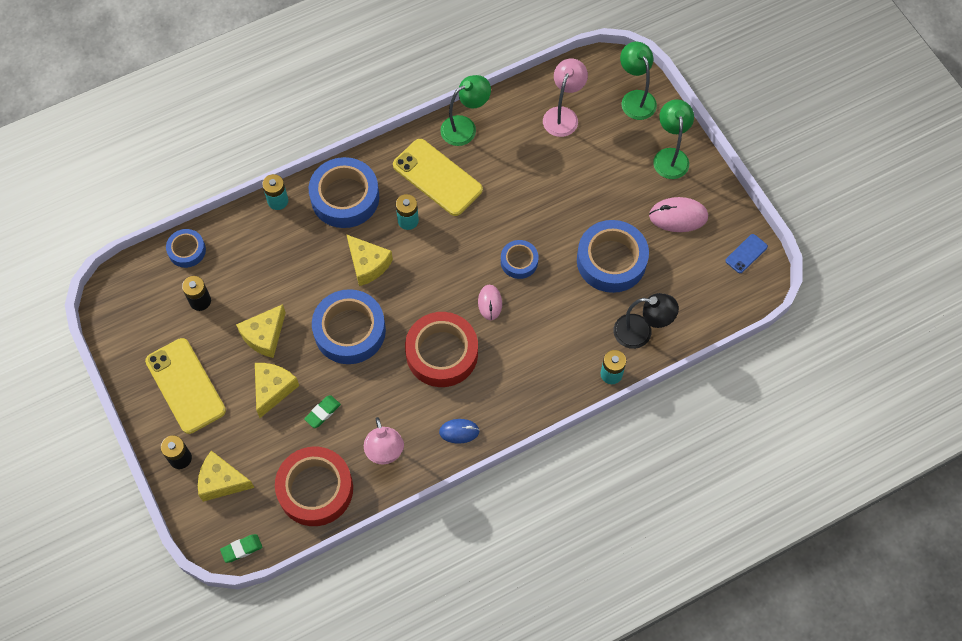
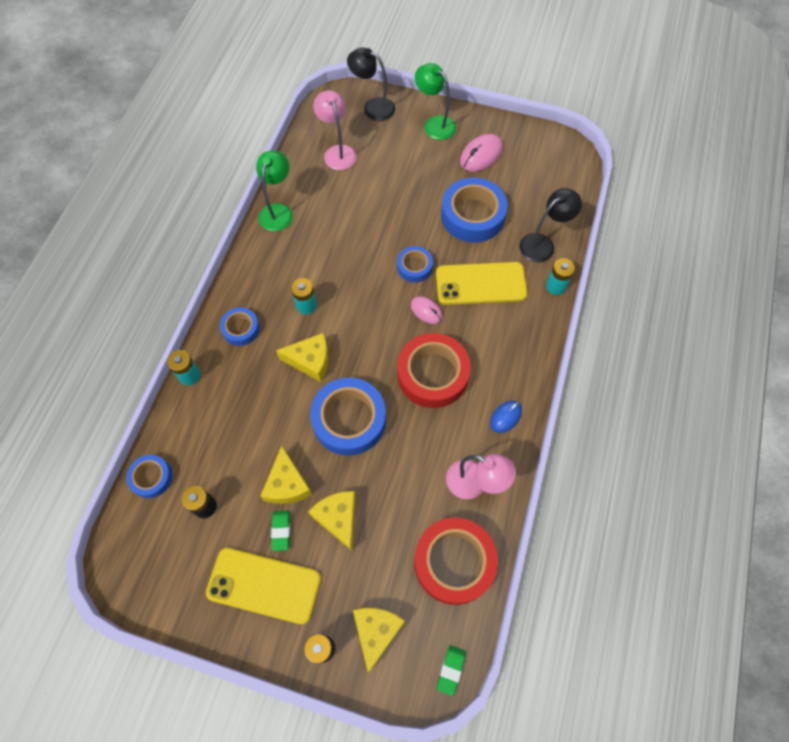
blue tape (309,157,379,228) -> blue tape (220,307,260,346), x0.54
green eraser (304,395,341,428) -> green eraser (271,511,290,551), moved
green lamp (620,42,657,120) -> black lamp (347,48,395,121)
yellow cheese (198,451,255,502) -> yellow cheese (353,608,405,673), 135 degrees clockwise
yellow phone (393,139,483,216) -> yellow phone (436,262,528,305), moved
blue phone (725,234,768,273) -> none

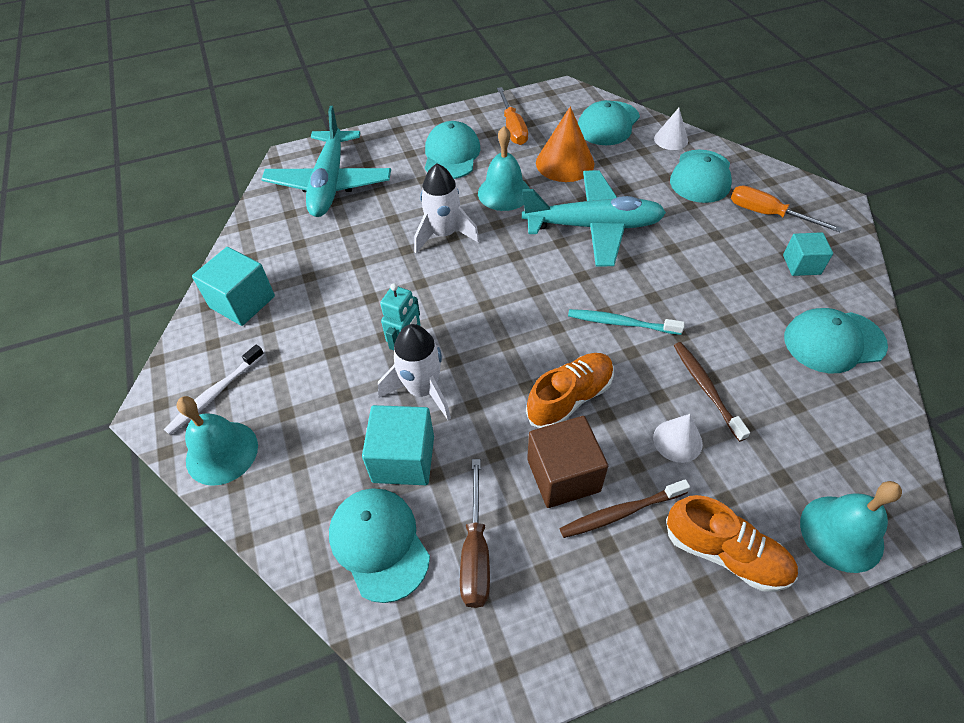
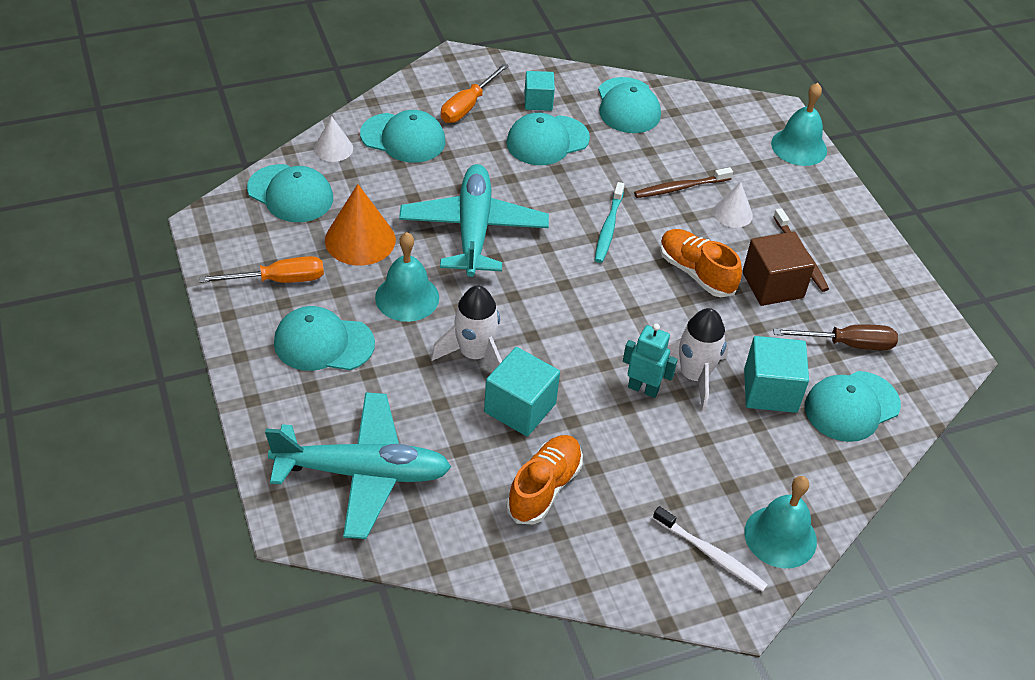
turquoise cube (192,247,275,326) -> turquoise cube (484,347,560,436), moved
none -> turquoise cap (506,113,590,165)
orange shoe (666,495,798,592) -> orange shoe (506,435,583,525), moved

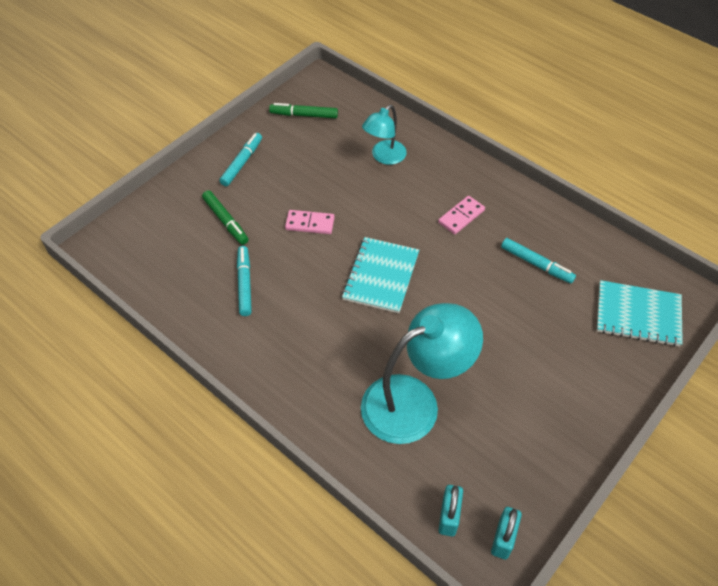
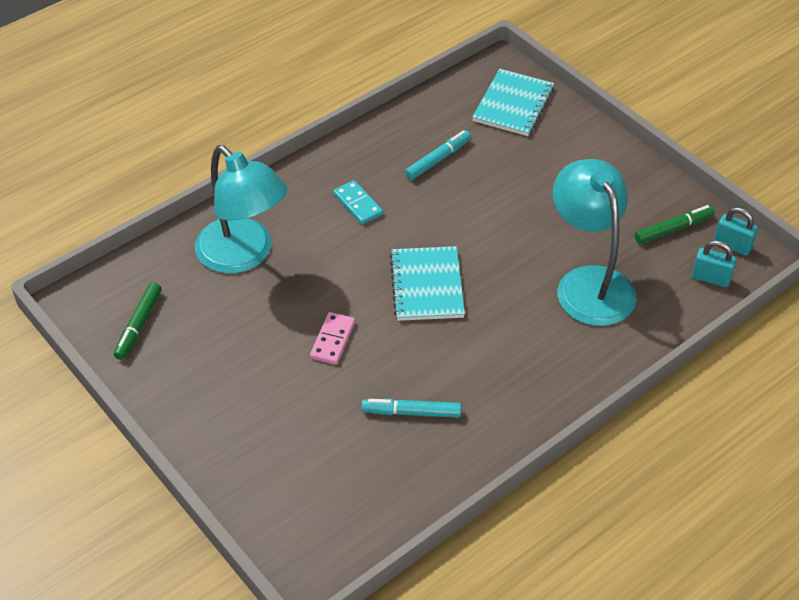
turquoise lamp (362,105,407,165) -> turquoise lamp (195,145,287,274), x1.76
pink domino (438,196,485,234) -> turquoise domino (333,180,383,225)
turquoise notebook (342,237,419,313) -> turquoise notebook (390,246,465,321), 60 degrees clockwise
green marker (202,190,248,245) -> green marker (635,205,715,244), moved
turquoise marker (219,133,262,186) -> none

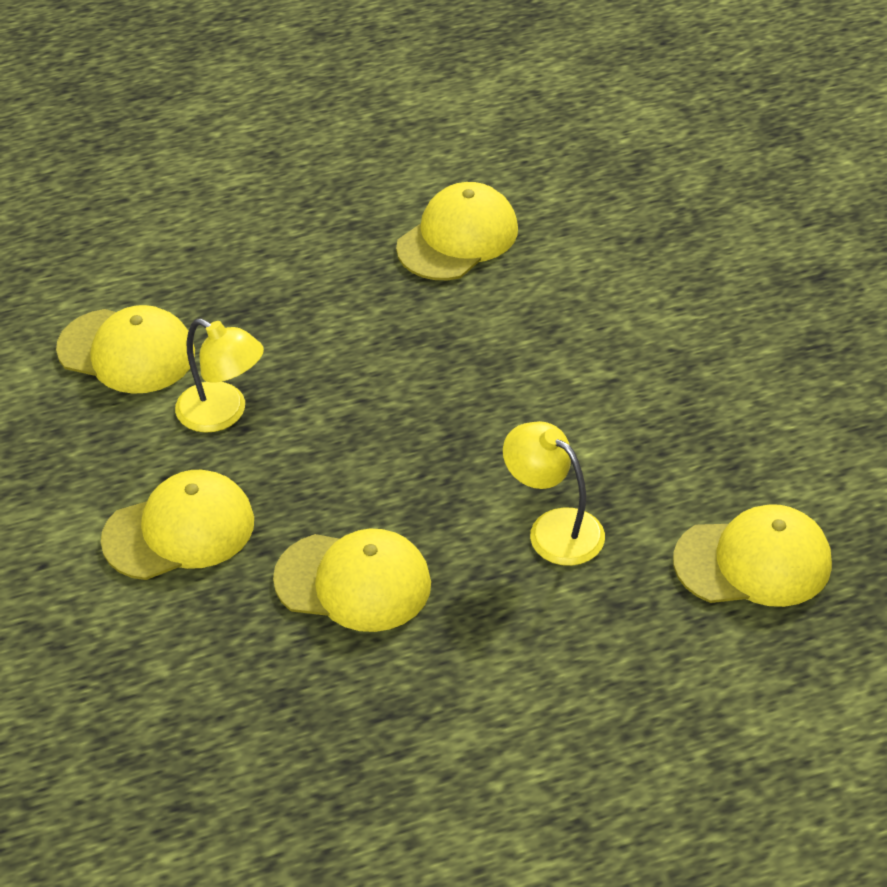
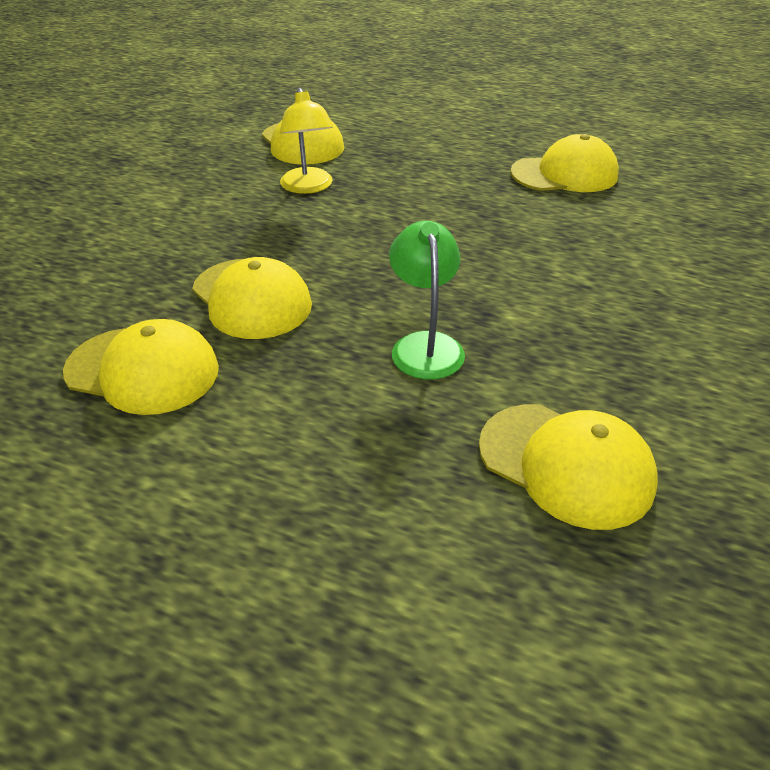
yellow cap (101,470,254,580) -> yellow cap (63,319,219,415), moved
yellow lamp (503,421,605,566) -> green lamp (389,221,465,379)

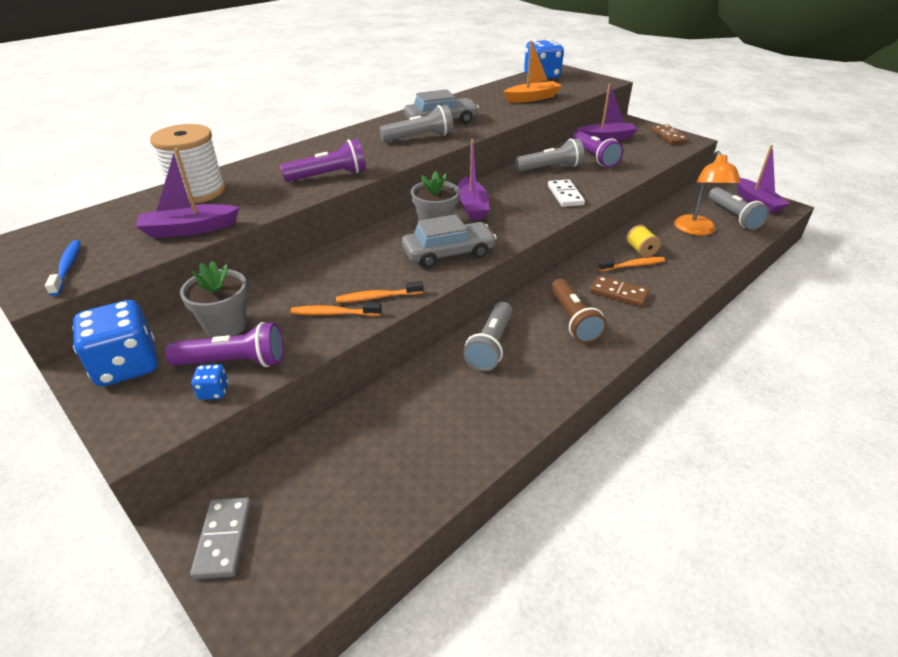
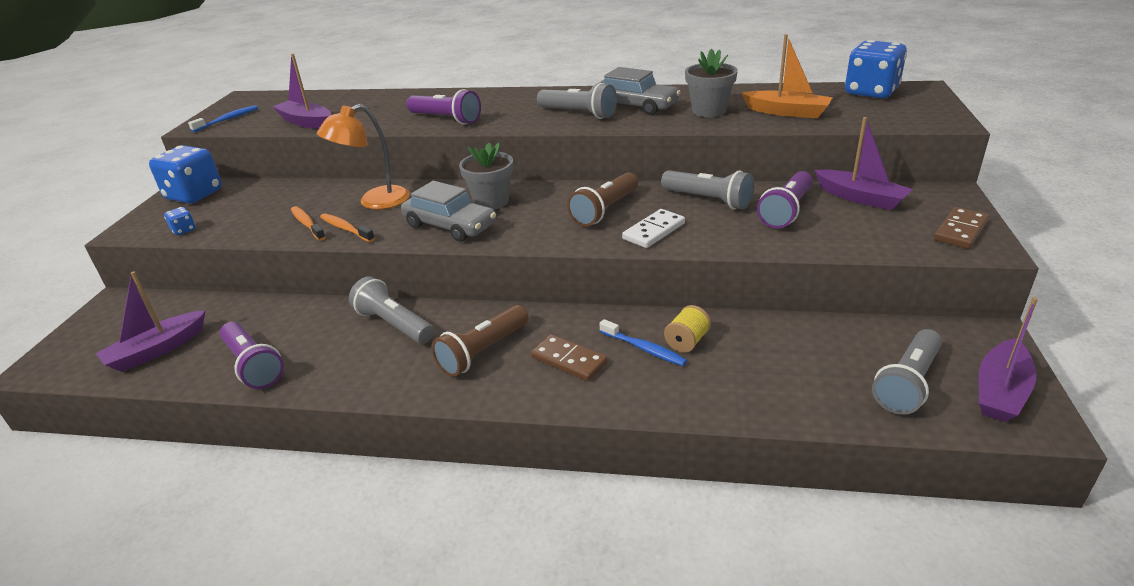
purple boat (458,139,489,220) -> purple boat (96,271,206,372), moved
purple flashlight (165,322,283,367) -> purple flashlight (220,322,284,389), moved
orange lamp (674,151,741,236) -> orange lamp (317,104,410,210), moved
grey flashlight (463,302,512,371) -> grey flashlight (349,276,434,344), 60 degrees clockwise
brown domino (590,275,649,307) -> brown domino (531,334,608,381), 45 degrees counterclockwise
none -> brown flashlight (567,172,638,227)
orange toothbrush (599,257,665,271) -> blue toothbrush (599,319,687,366)
grey flower pot (180,261,247,338) -> grey flower pot (685,49,738,117), moved
white spool (150,124,226,204) -> none
grey domino (190,498,251,579) -> none

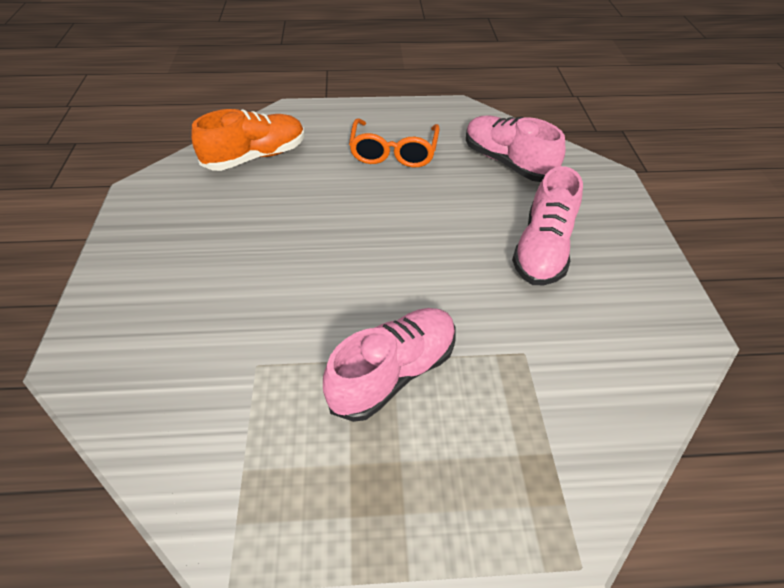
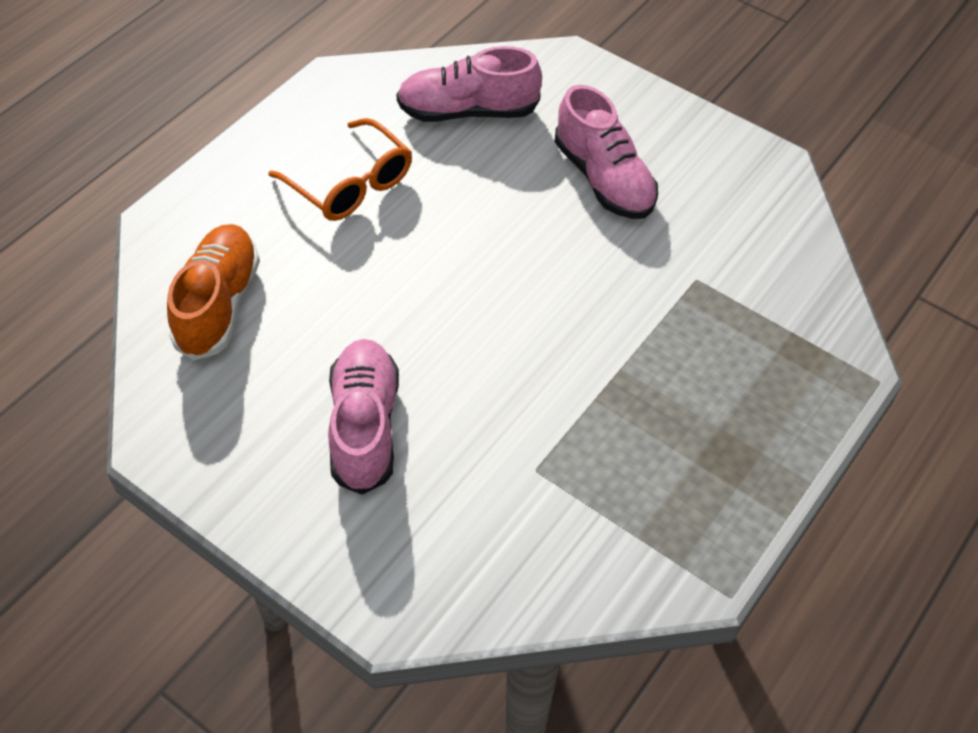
pink shoe (323,308,456,422) -> pink shoe (328,339,399,495), moved

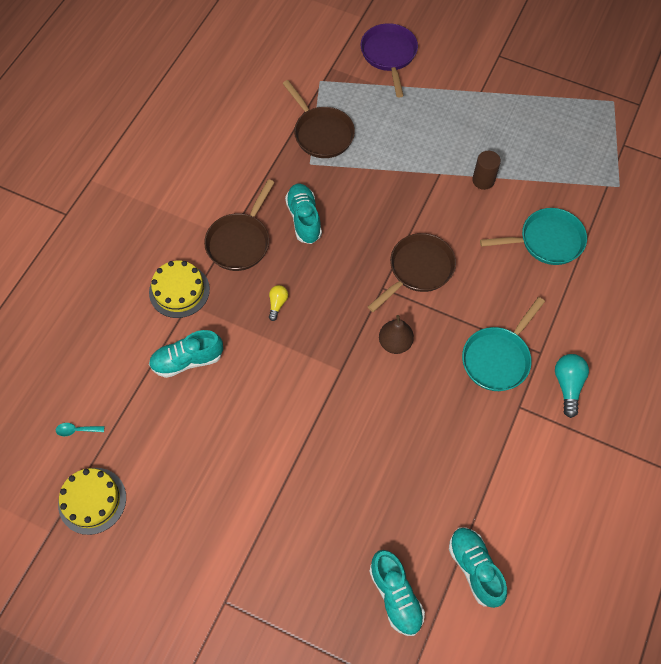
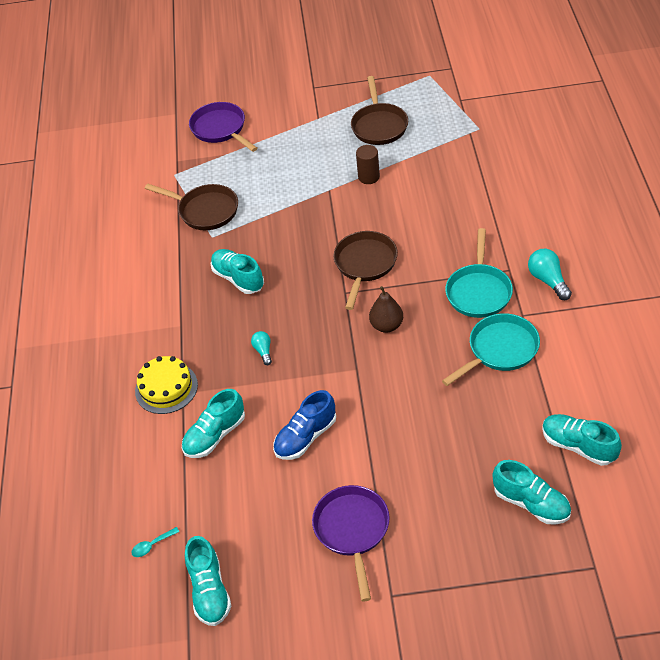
yellow cake (58,468,126,535) -> turquoise shoe (185,536,232,626)
yellow light bulb (269,285,288,321) -> turquoise light bulb (251,331,272,365)
none -> blue shoe (273,390,336,460)
none -> purple pan (312,485,390,601)
brown pan (204,179,275,271) -> brown pan (351,76,408,145), moved
turquoise pan (480,208,587,265) -> turquoise pan (442,313,540,386), moved

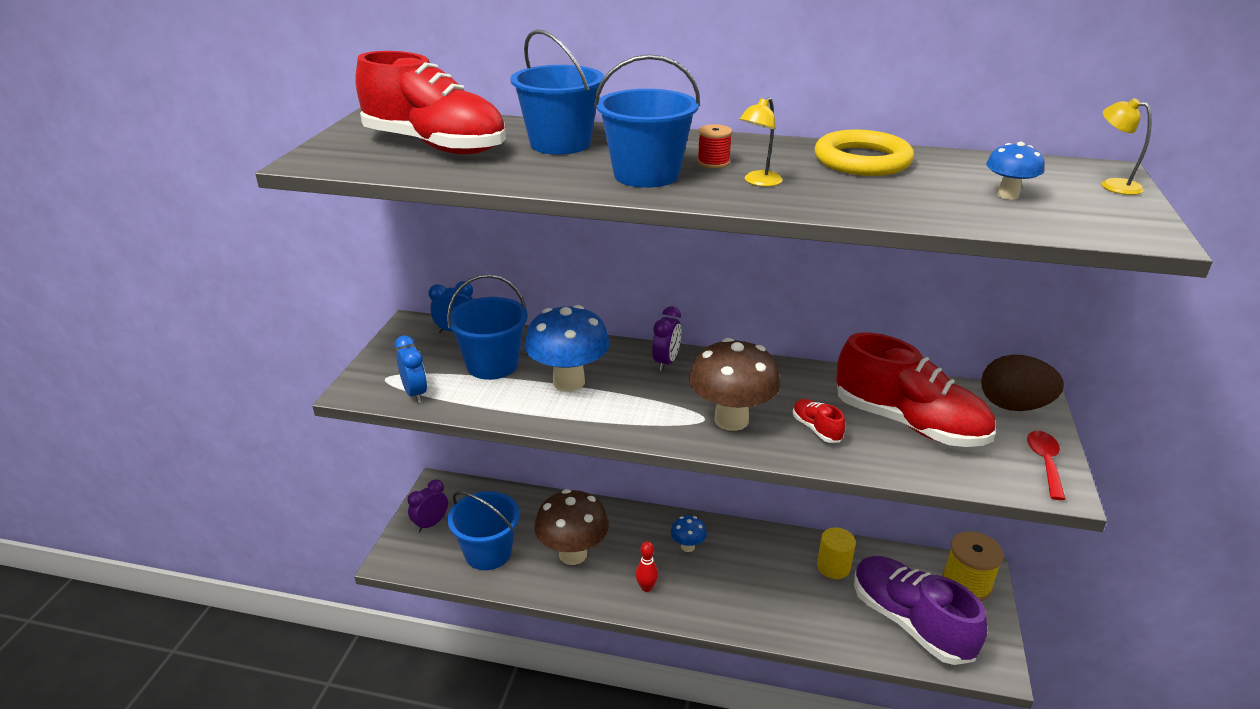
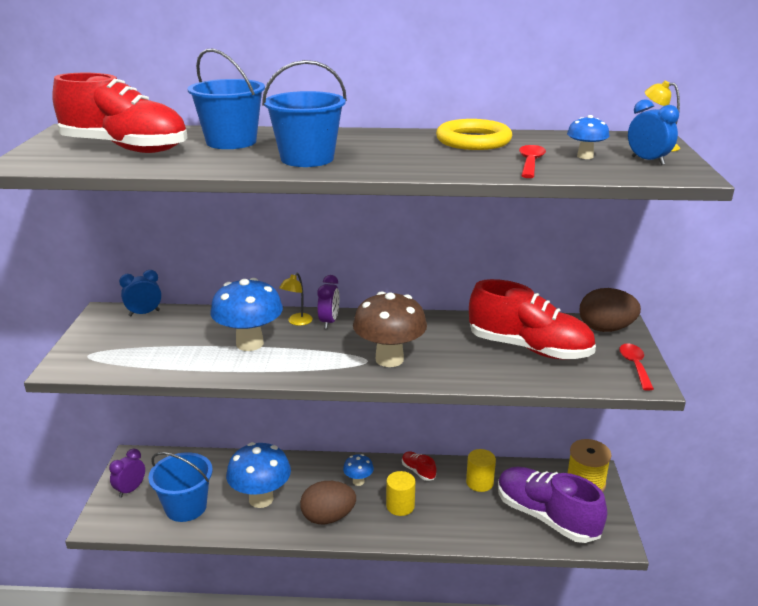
brown mushroom (534,489,609,565) -> blue mushroom (226,442,291,508)
yellow lamp (739,97,783,186) -> yellow lamp (279,273,313,326), moved
red bowling pin (636,541,658,592) -> brown egg (300,481,356,524)
none -> yellow cylinder (386,471,415,516)
red shoe (793,399,846,443) -> red shoe (402,451,436,481), moved
none -> red spoon (519,145,546,178)
blue clock (394,335,427,403) -> blue clock (628,99,679,165), moved
blue bucket (447,274,528,380) -> none
red spool (697,124,732,168) -> none

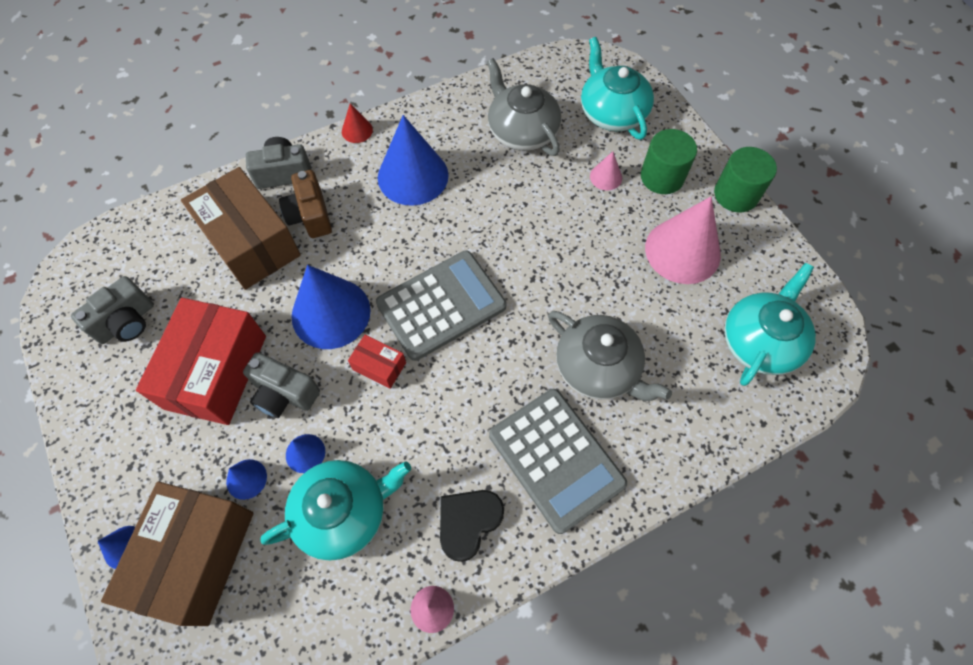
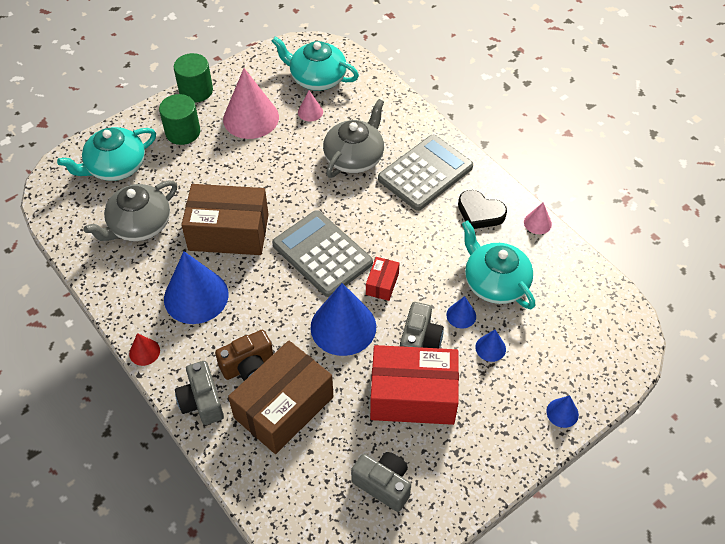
brown box (101,481,254,626) -> brown box (181,184,269,255), moved
pink cone (590,151,622,191) -> pink cone (298,90,323,121), moved

